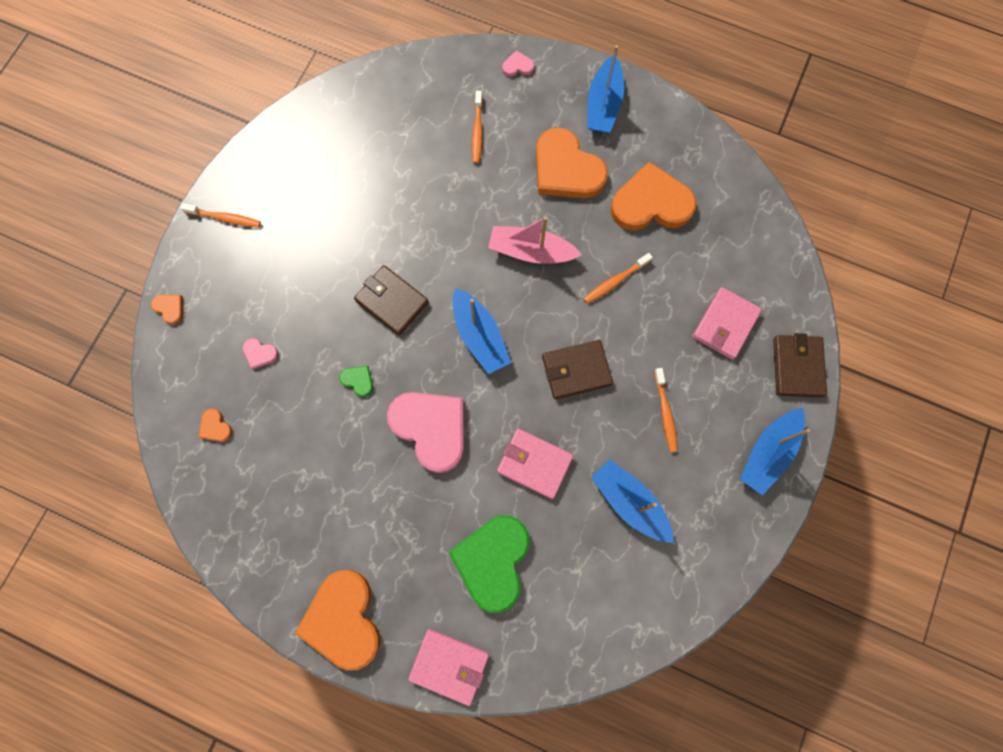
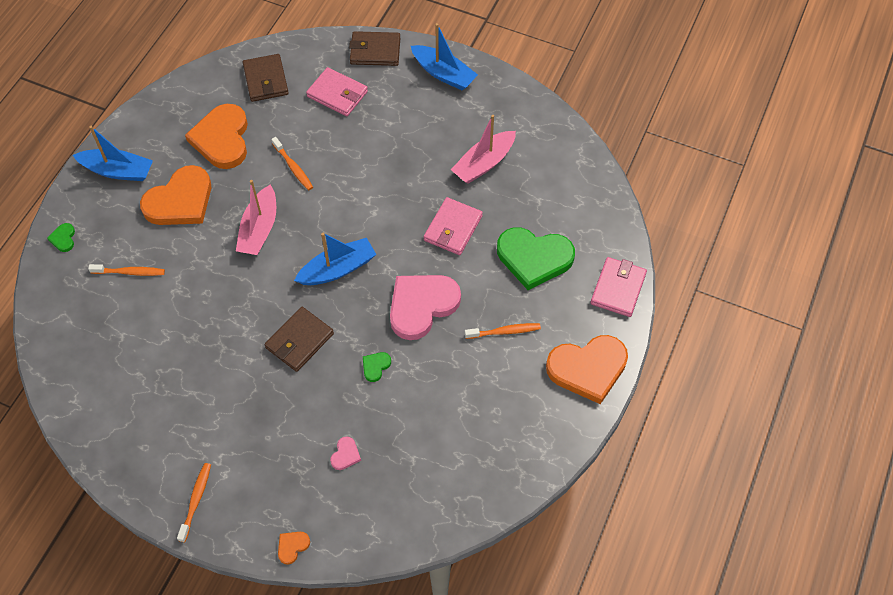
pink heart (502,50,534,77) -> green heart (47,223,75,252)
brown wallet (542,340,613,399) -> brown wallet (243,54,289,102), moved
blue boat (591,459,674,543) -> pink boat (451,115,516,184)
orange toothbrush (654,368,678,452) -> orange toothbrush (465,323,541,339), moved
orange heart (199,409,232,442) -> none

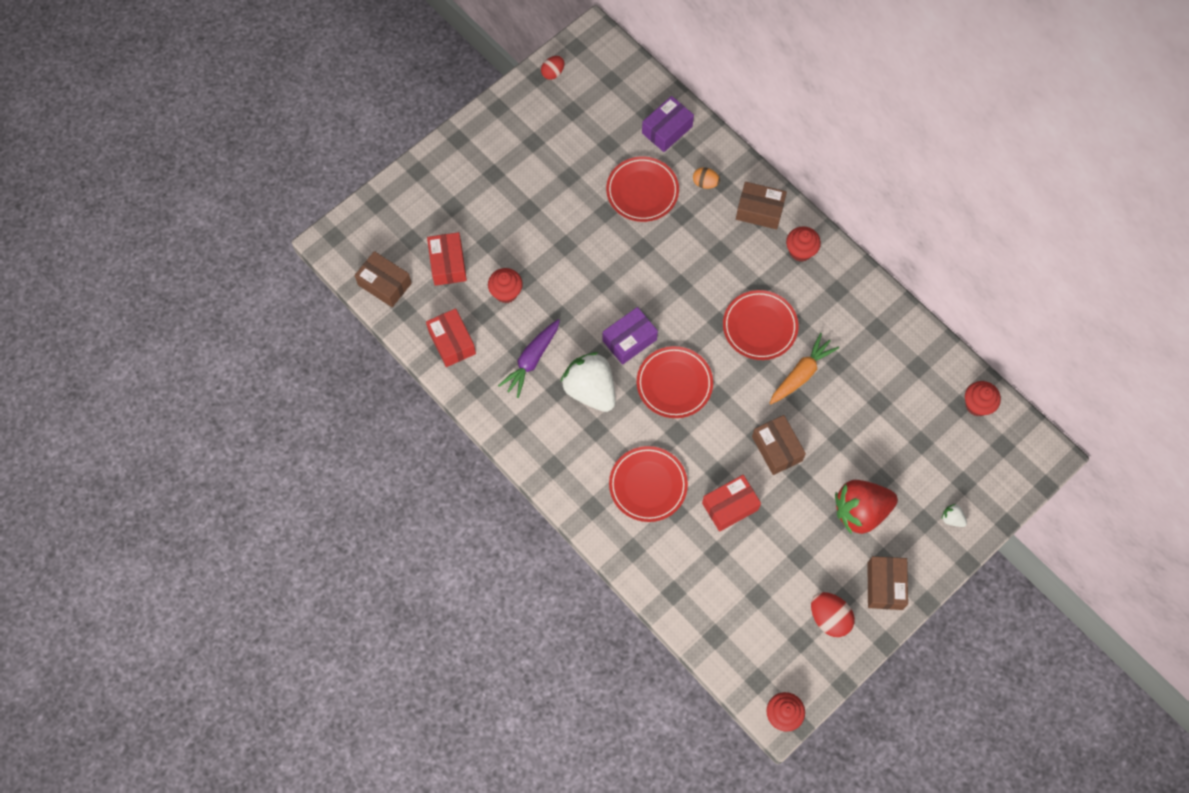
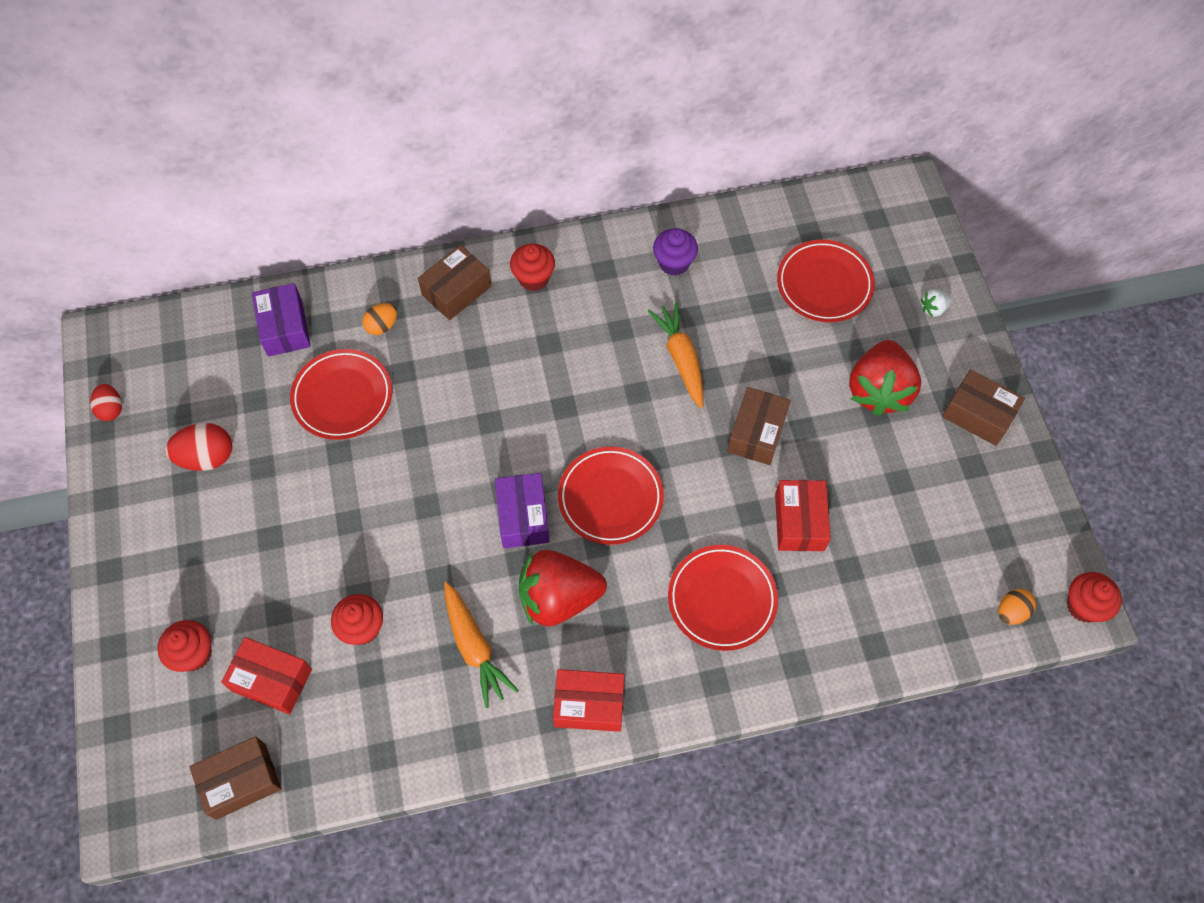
red cupcake (965,381,1001,416) -> red cupcake (157,620,212,672), moved
red egg (811,592,855,637) -> red egg (165,423,232,471), moved
purple carrot (498,319,560,398) -> orange carrot (444,582,519,708)
white strawberry (560,352,616,412) -> red strawberry (519,550,607,627)
red box (426,308,476,367) -> red box (553,669,624,732), moved
none -> purple cupcake (653,228,698,276)
brown box (752,415,806,475) -> brown box (727,387,791,465), 75 degrees counterclockwise
red plate (723,290,799,360) -> red plate (777,240,875,322), moved
none -> orange egg (998,589,1036,625)

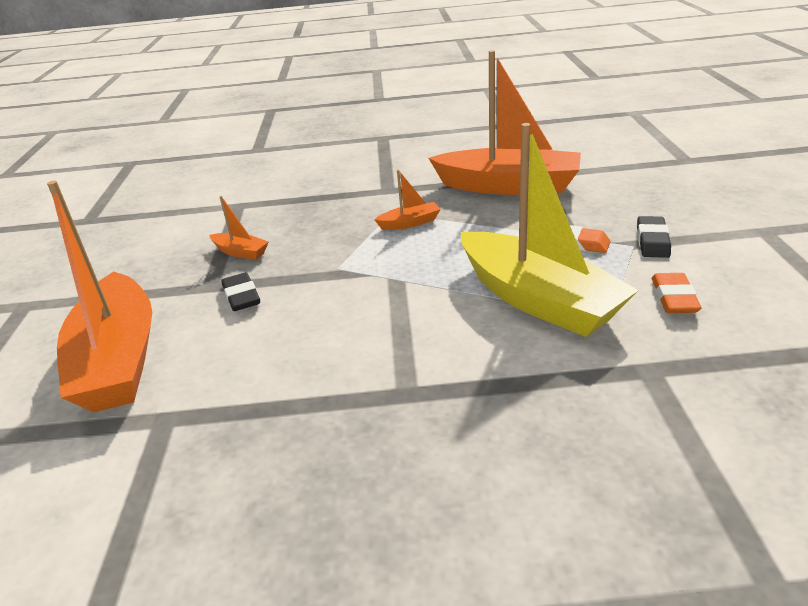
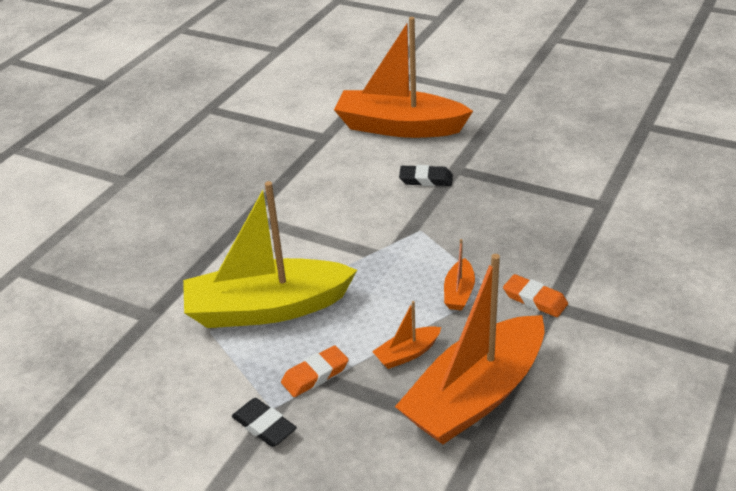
orange boat (210,196,269,260) -> orange boat (372,301,441,369), moved
orange eraser (652,273,701,313) -> orange eraser (503,274,568,317), moved

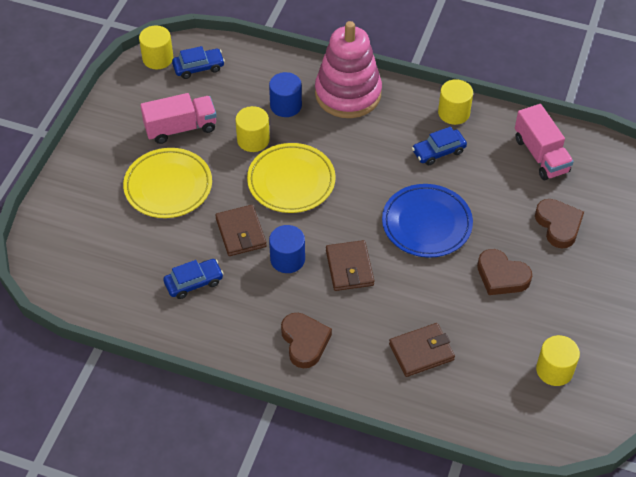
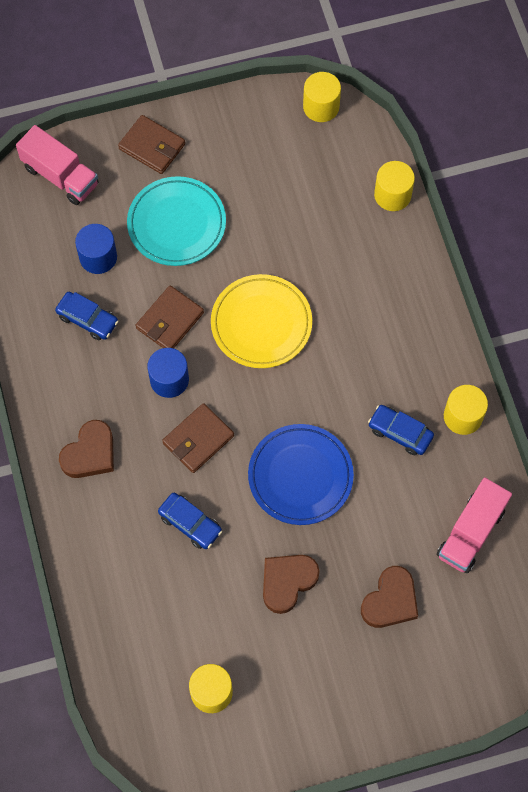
pink truck (140,93,217,144) -> pink truck (16,125,98,205), moved
blue cylinder (269,72,302,117) -> blue cylinder (75,224,117,274), moved
brown wallet (389,323,455,377) -> brown wallet (118,115,185,174), moved
yellow plate (123,148,212,218) -> turquoise plate (127,176,226,266)
blue car (172,46,225,79) -> blue car (158,493,222,549), moved
brown heart (477,249,532,295) -> brown heart (263,555,320,614), 45 degrees clockwise
yellow cylinder (235,106,270,152) -> yellow cylinder (374,161,415,211), moved
pink stacking toy (315,21,382,118) -> none

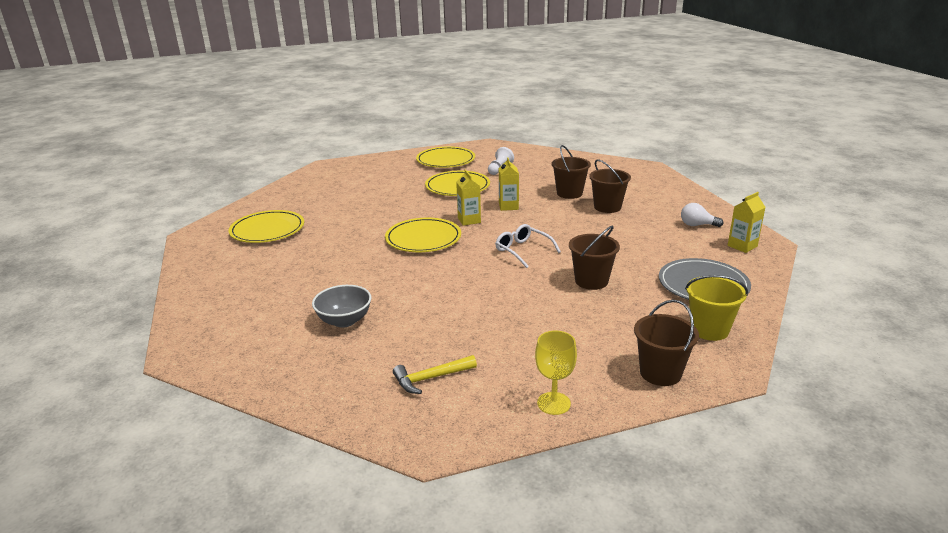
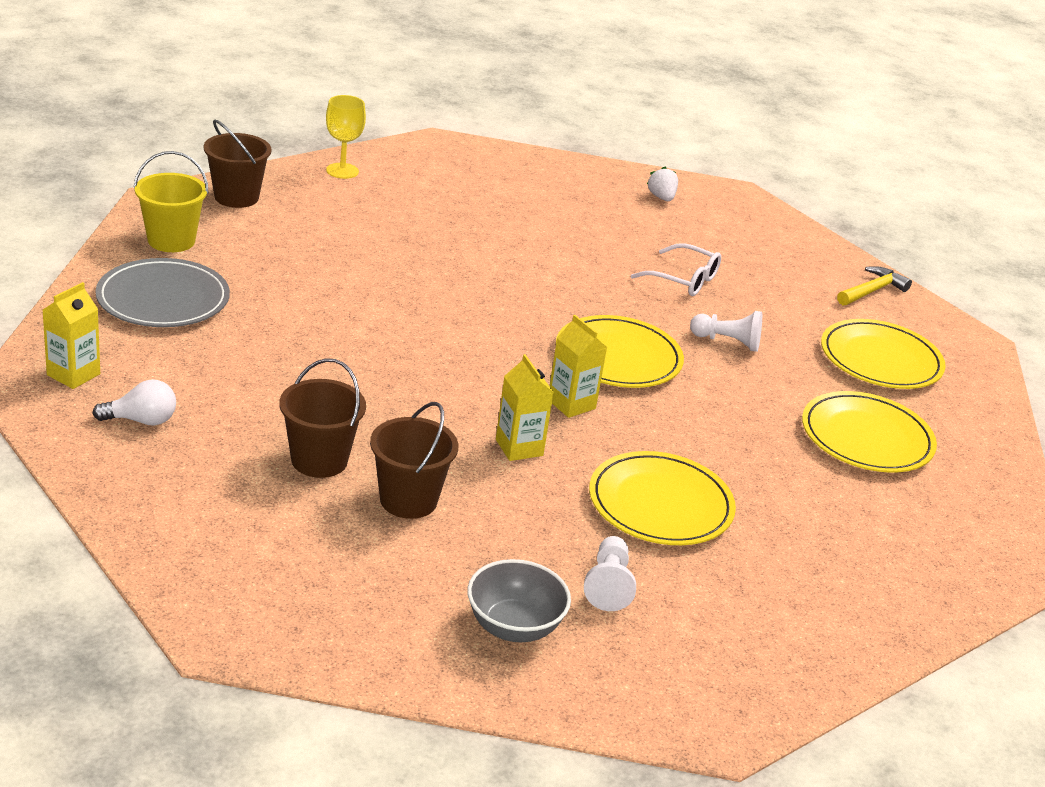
grey bowl (312,285,371,328) -> grey bowl (467,559,571,642), moved
white glasses (495,224,561,268) -> white glasses (631,243,721,296), moved
none -> white strawberry (647,166,678,201)
none -> white pawn (690,311,762,352)
yellow plate (416,146,475,168) -> yellow plate (802,391,937,473), moved
yellow hammer (393,355,477,394) -> yellow hammer (837,266,912,306), moved
brown bucket (569,225,620,290) -> none

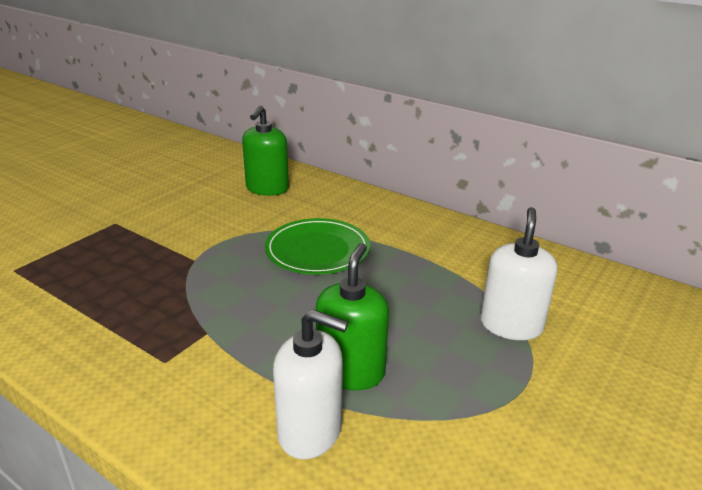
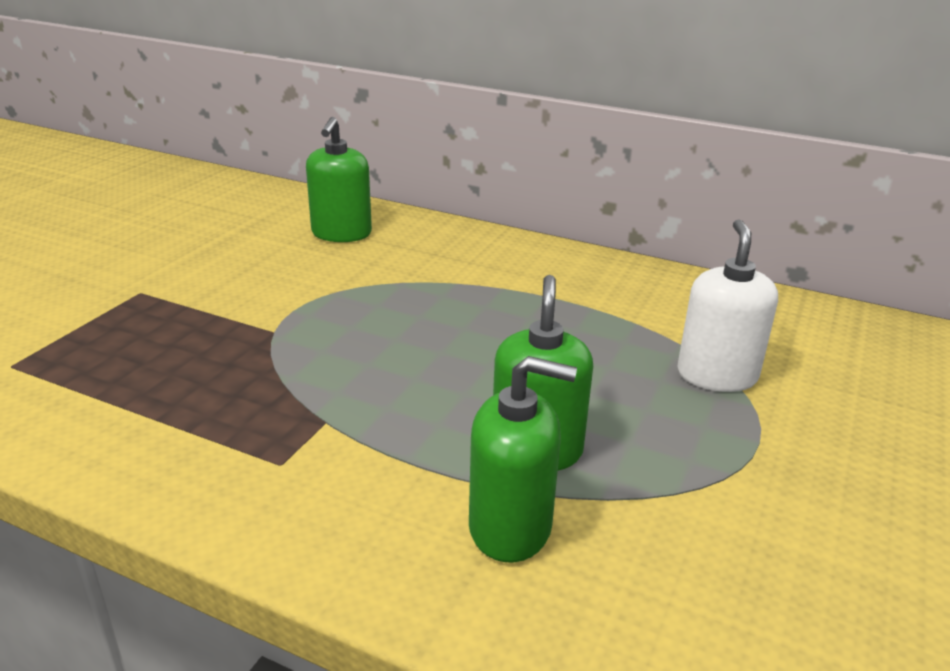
white soap dispenser (273,309,348,459) -> green soap dispenser (469,356,577,562)
green plate (265,218,370,274) -> none

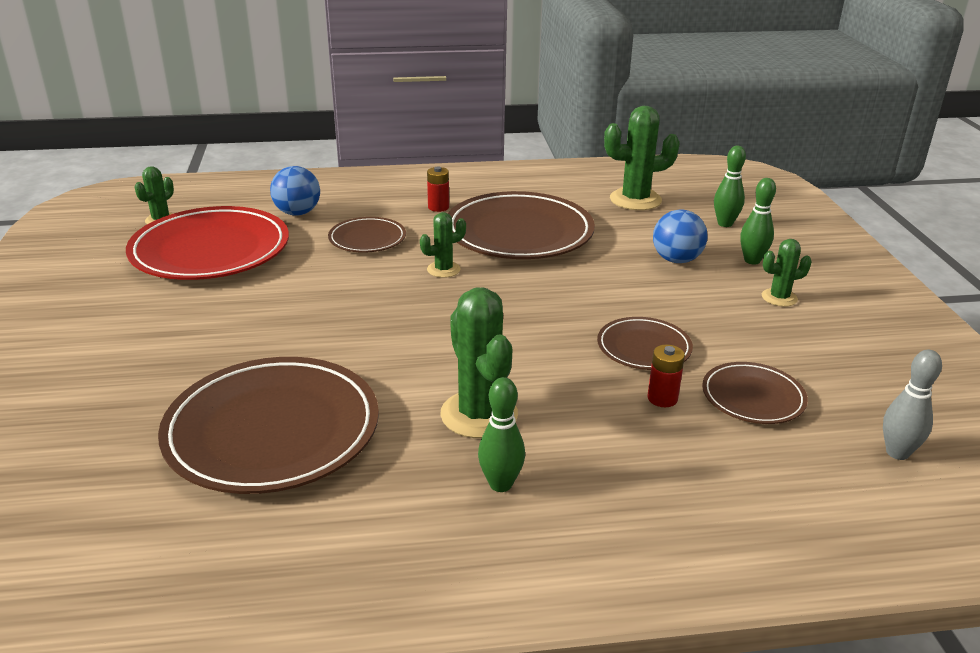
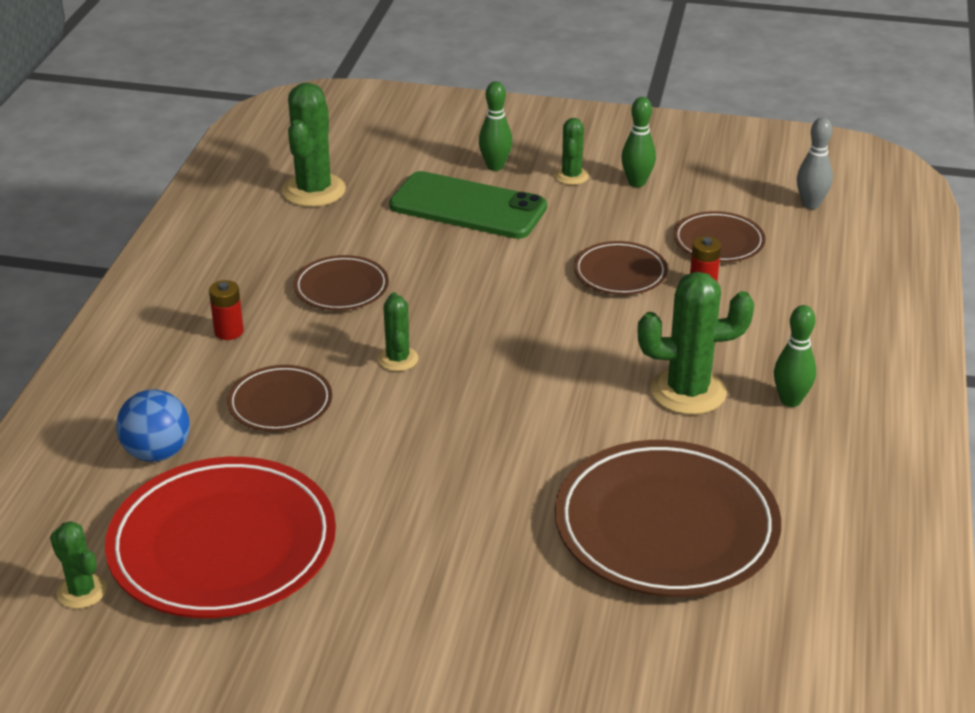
brown plate (448,191,595,259) -> brown plate (294,255,389,311), x0.51
blue ball (653,209,708,263) -> green phone (389,171,547,239)
green bowling pin (714,146,746,227) -> green bowling pin (621,97,656,187), moved

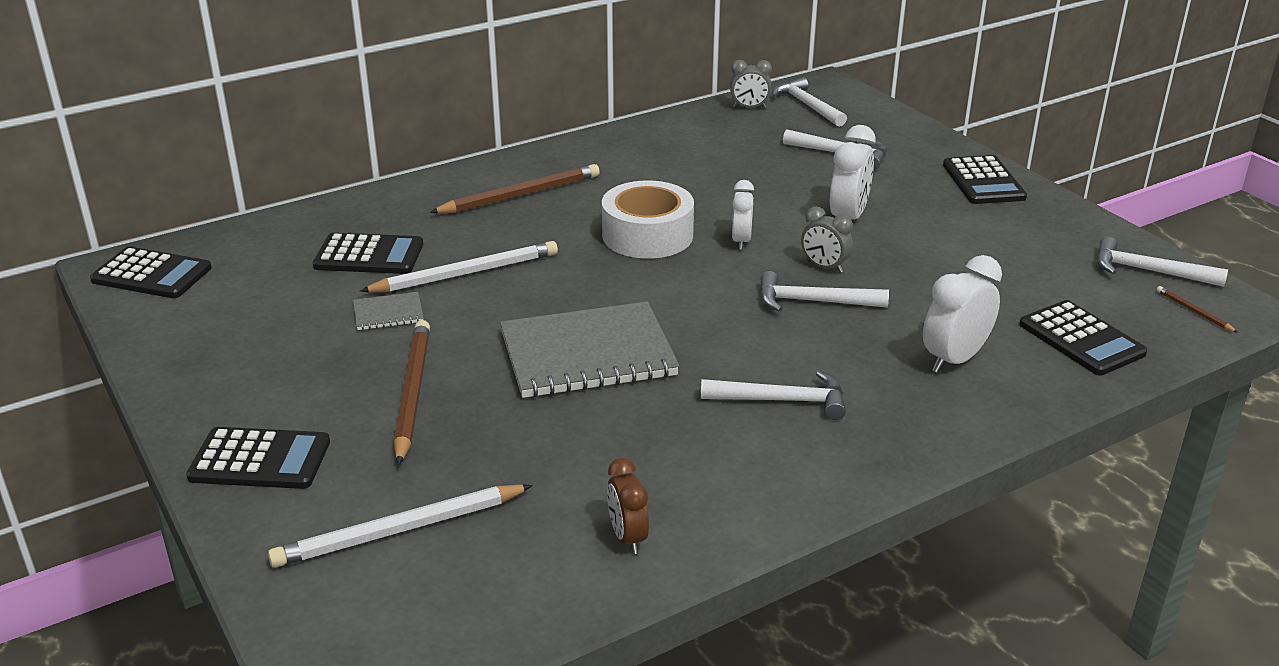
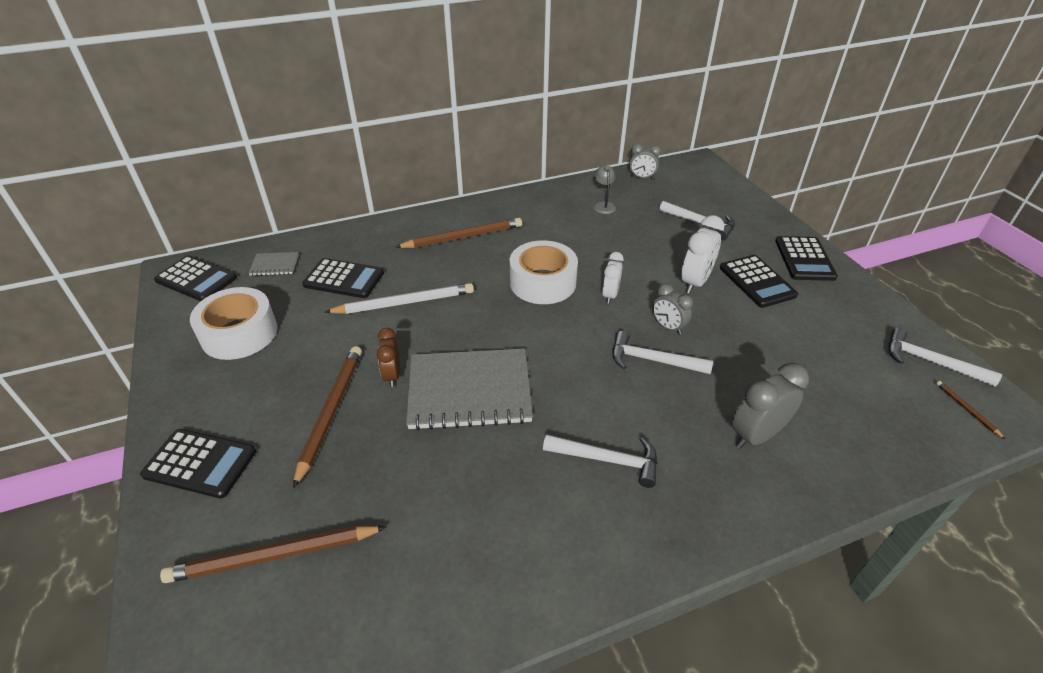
white pencil (268,484,533,567) -> brown pencil (160,526,386,583)
none -> white tape (190,287,278,360)
grey notebook (353,292,424,330) -> grey notebook (248,252,299,276), moved
brown clock (607,458,649,554) -> brown clock (377,328,400,387), moved
none -> grey lamp (594,165,616,214)
black calculator (1019,300,1148,375) -> black calculator (720,255,798,308), moved
white clock (923,255,1002,373) -> grey clock (732,363,809,449)
white hammer (772,77,847,127) -> none

